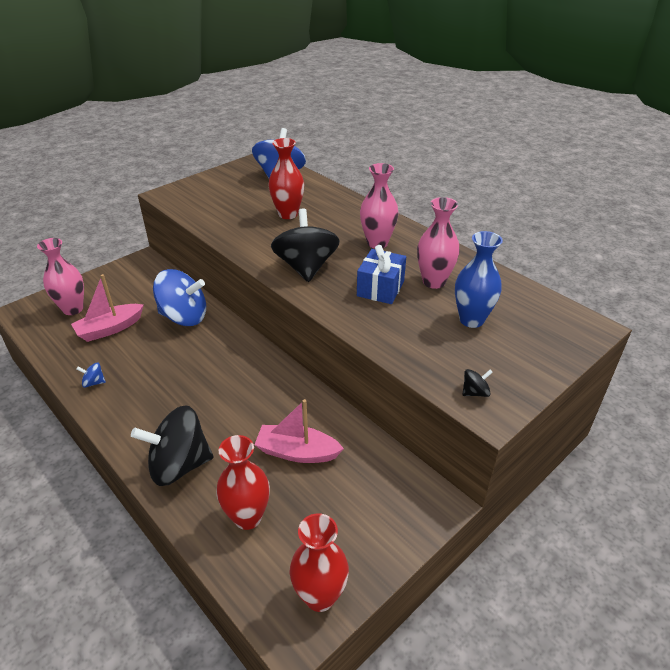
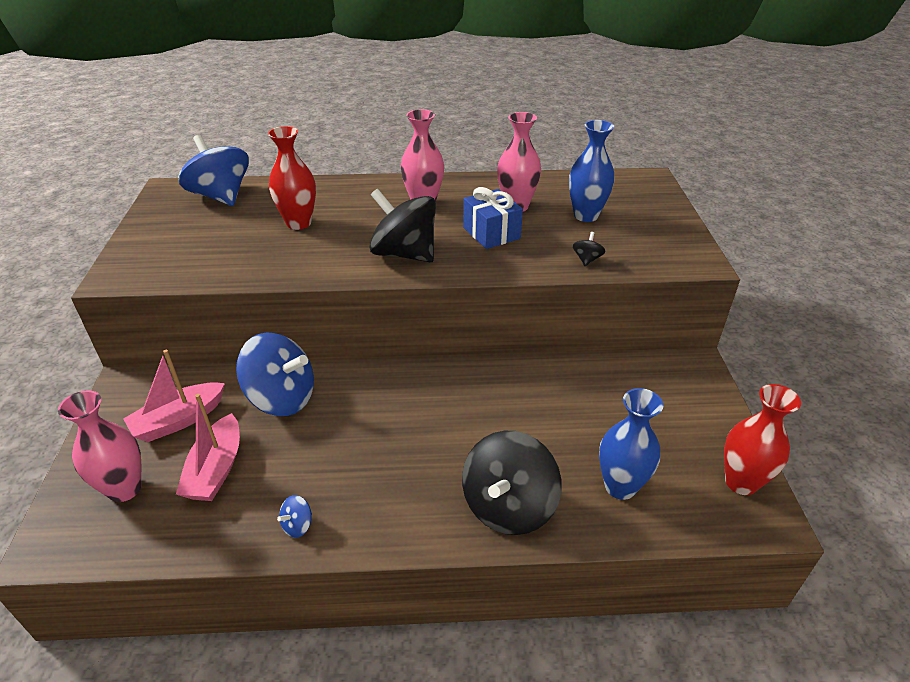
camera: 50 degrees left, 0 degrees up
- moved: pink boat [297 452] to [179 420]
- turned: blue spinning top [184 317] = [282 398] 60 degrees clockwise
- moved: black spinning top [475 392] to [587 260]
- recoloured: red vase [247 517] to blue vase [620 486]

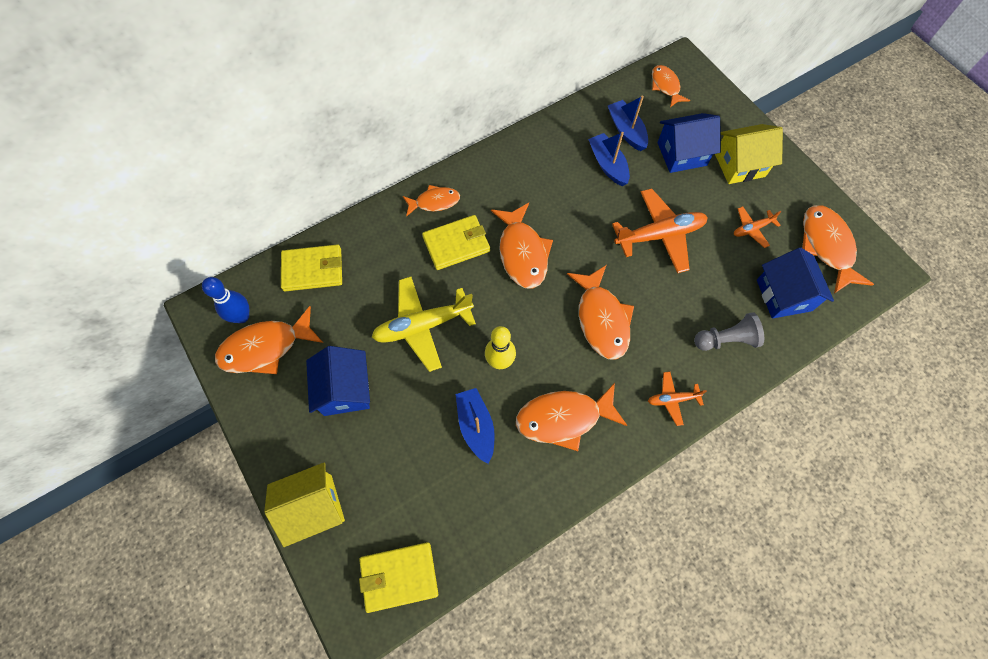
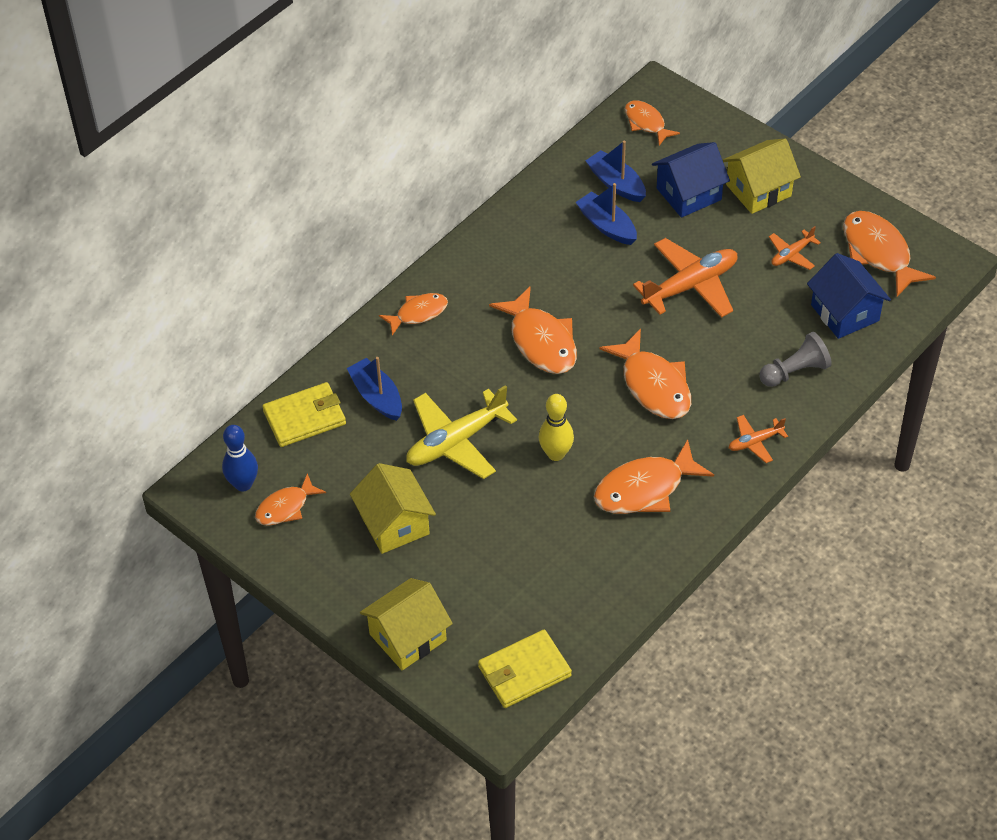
camera: 15 degrees left, 15 degrees down
- resized: orange fish [265 348] = [285 507] x0.61
- moved: blue boat [476 426] to [377 396]
- recoloured: blue house [345 390] to yellow house [394 524]
- removed: yellow wallet [456 244]

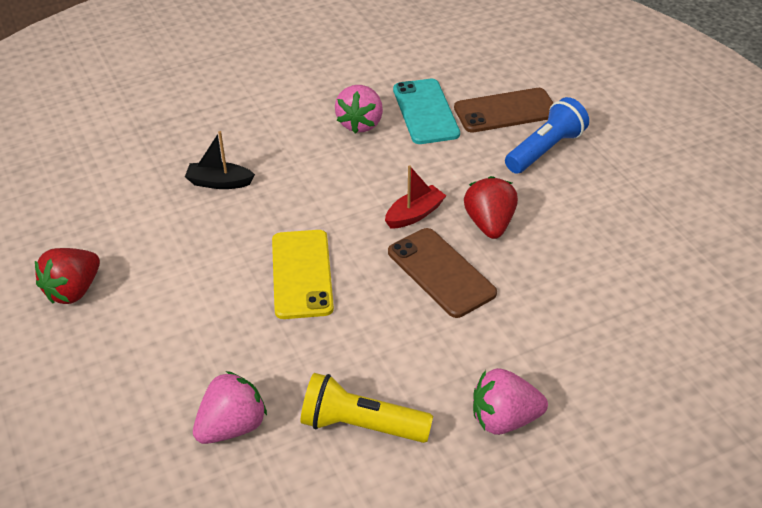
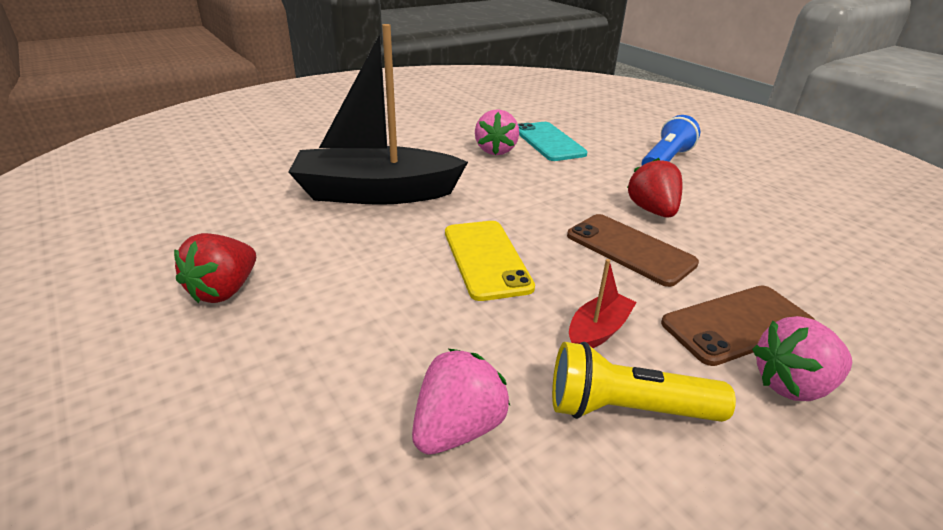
camera: 10 degrees left, 10 degrees down
- resized: black boat [219 182] = [376 193] x2.44
- moved: red boat [414 214] to [598 331]
- moved: brown phone [505 111] to [738 324]

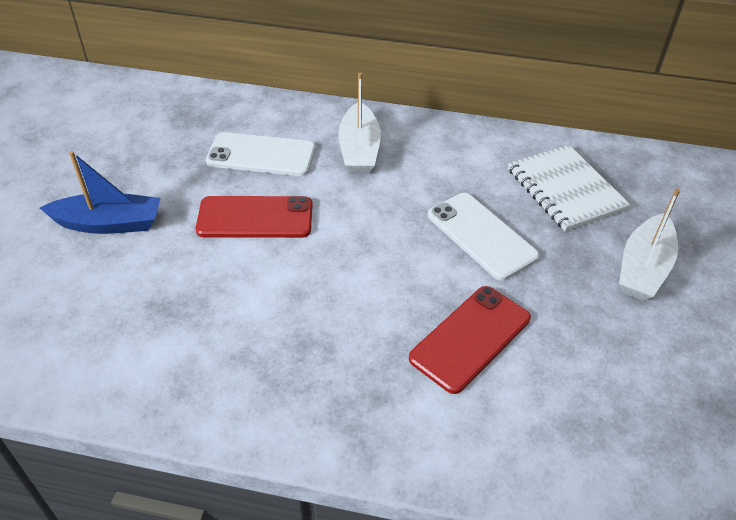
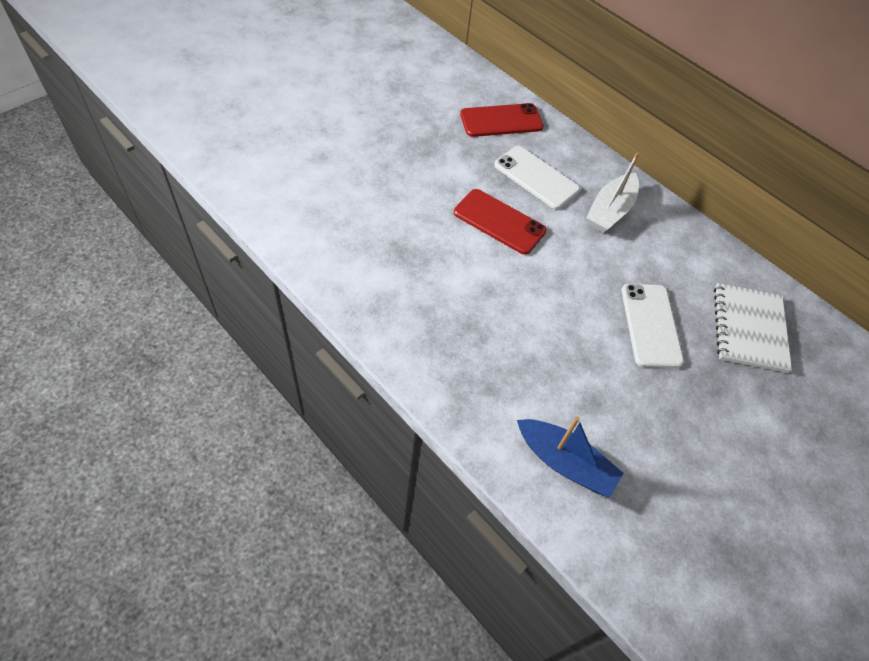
camera: 30 degrees right, 10 degrees up
- moved: red phone [470 338] to [501 121]
- moved: blue boat [109 223] to [565 462]
- removed: white boat [643 268]

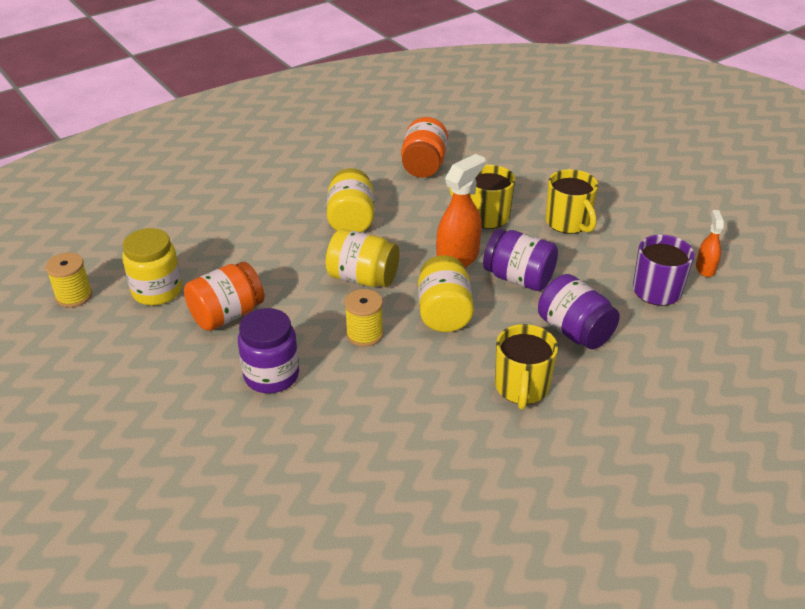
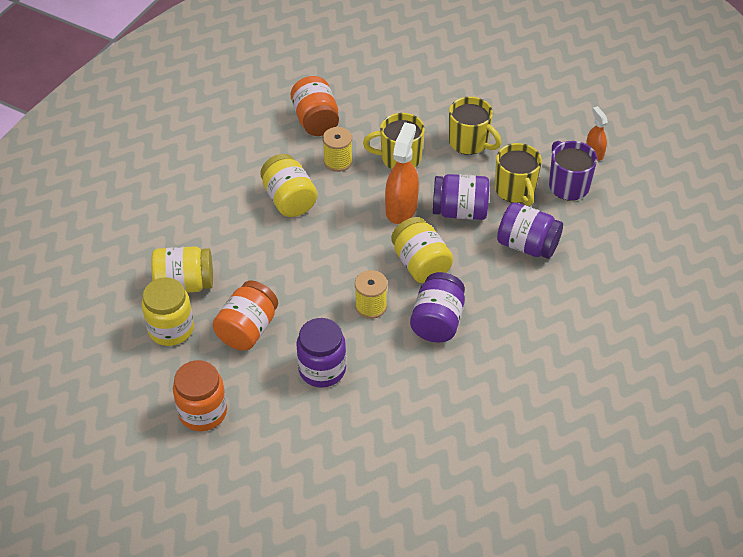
camera: 25 degrees left, 10 degrees up
- moved: yellow jar [363 278] to [184 284]
- added: orange jar [203 412]
- moved: yellow spool [74 296] to [338 161]
- added: purple jar [437 321]
- moved: yellow mug [521 387] to [515 190]

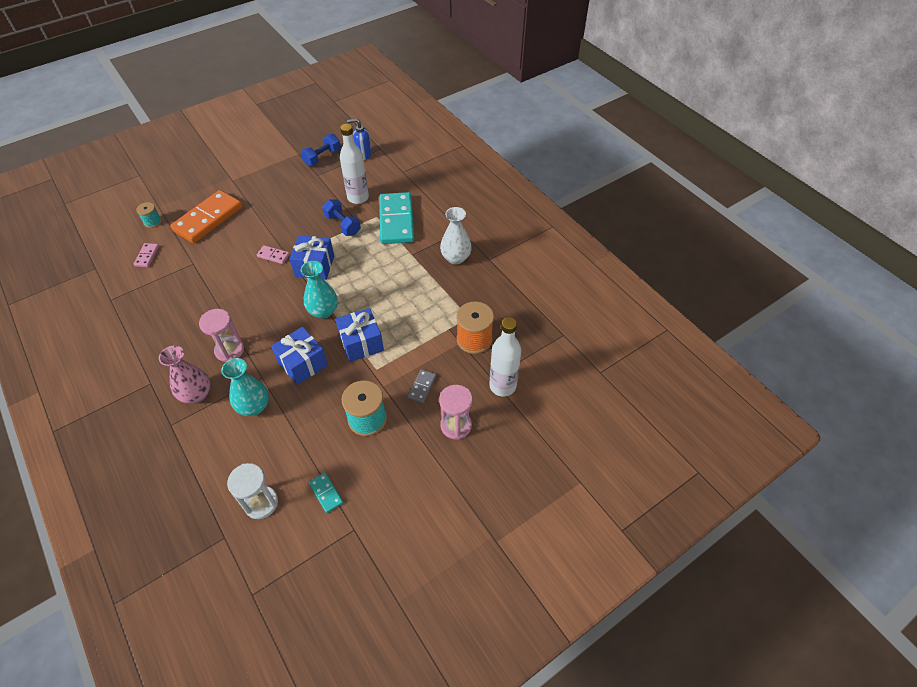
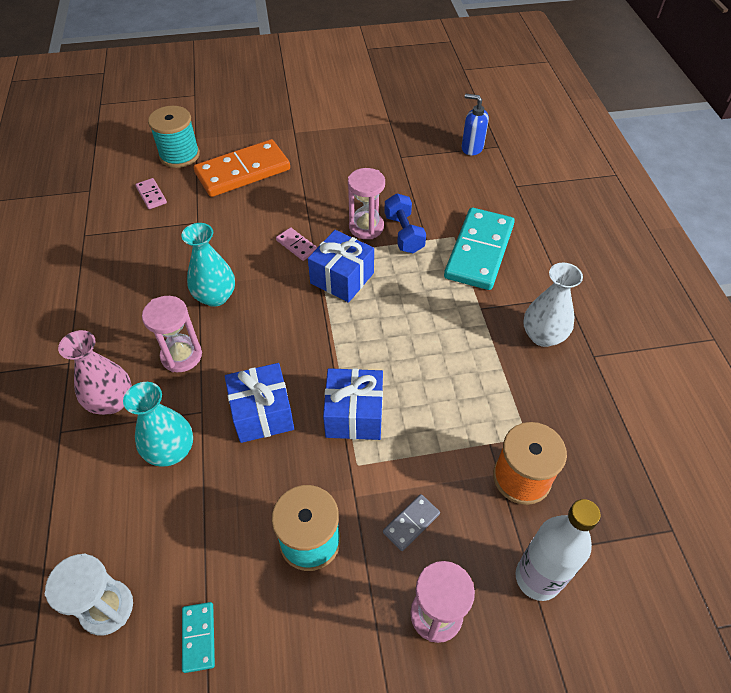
camera: 25 degrees right, 0 degrees up
- turned: pink domino [147 256] = [151 195] 60 degrees counterclockwise
- resized: turquoise spool [153 222] = [179 155] x1.79
- moved: turquoise vase [323 311] to [215 296]
- added: pink hourglass [366 227]
- removed: blue dumbbell [322 157]
- removed: white bottle [358 197]

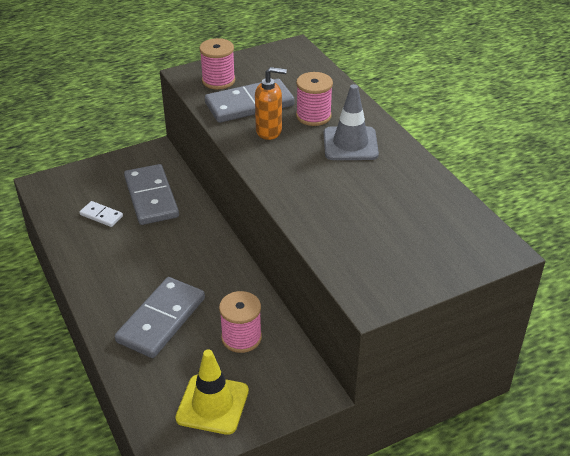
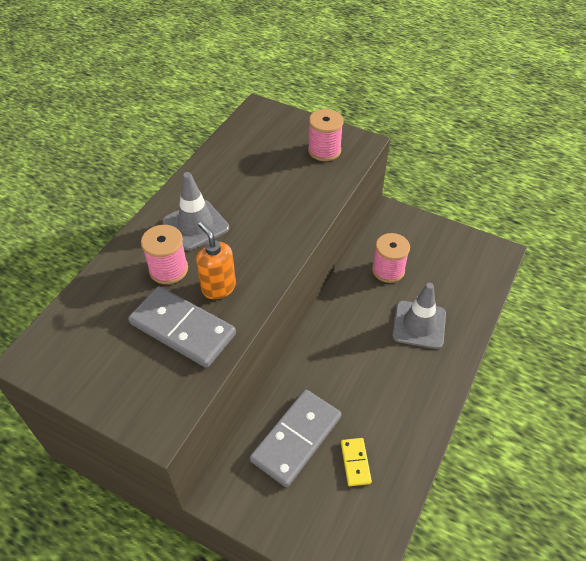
camera: 125 degrees left, 10 degrees up
- moved: pink spool [218 80] to [324 150]
- recoloured: white domino [101 215] to yellow domino [355 462]
- replaced: grey domino [161 320] to grey traffic cone [419 325]
- removed: yellow traffic cone [212 404]

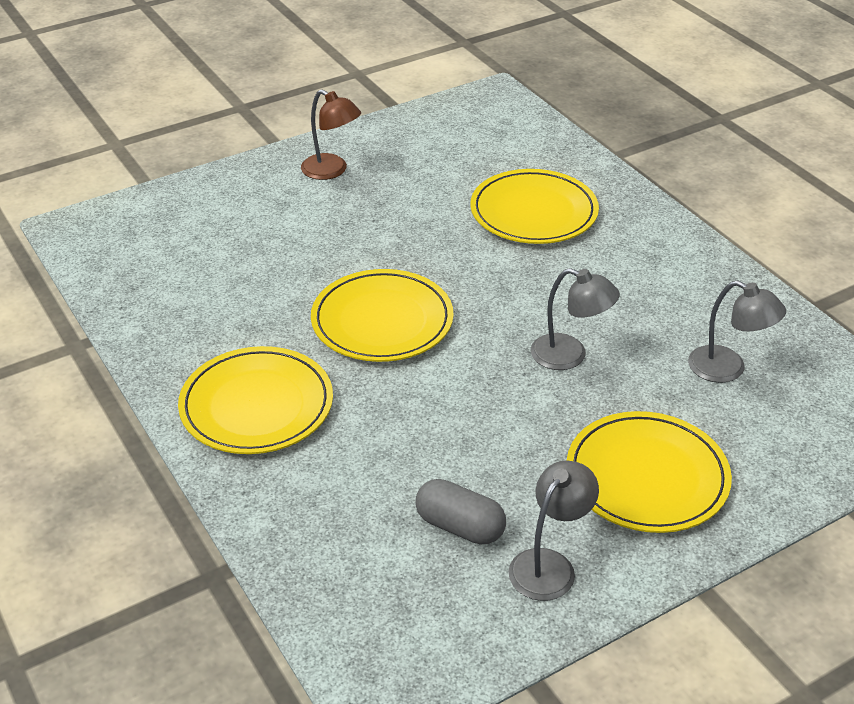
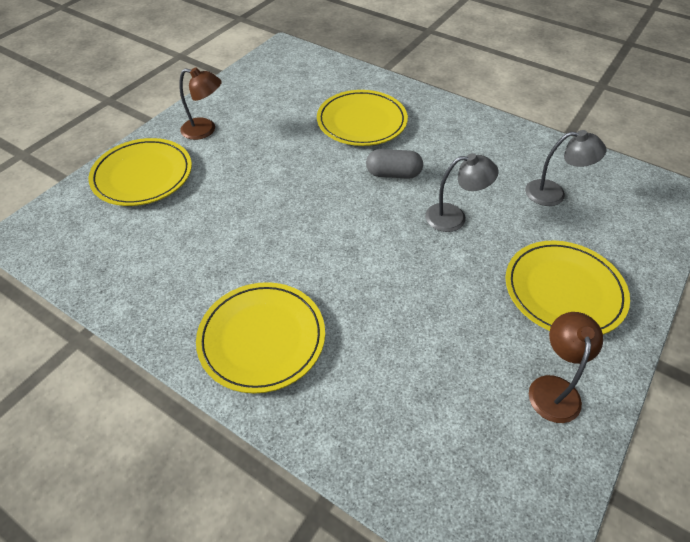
camera: 25 degrees left, 10 degrees up
- moved: yellow plate [382 321] to [142 175]
- moved: grey capsule [460 526] to [393 174]
- recoloured: grey lamp [549 565] to brown lamp [553 388]

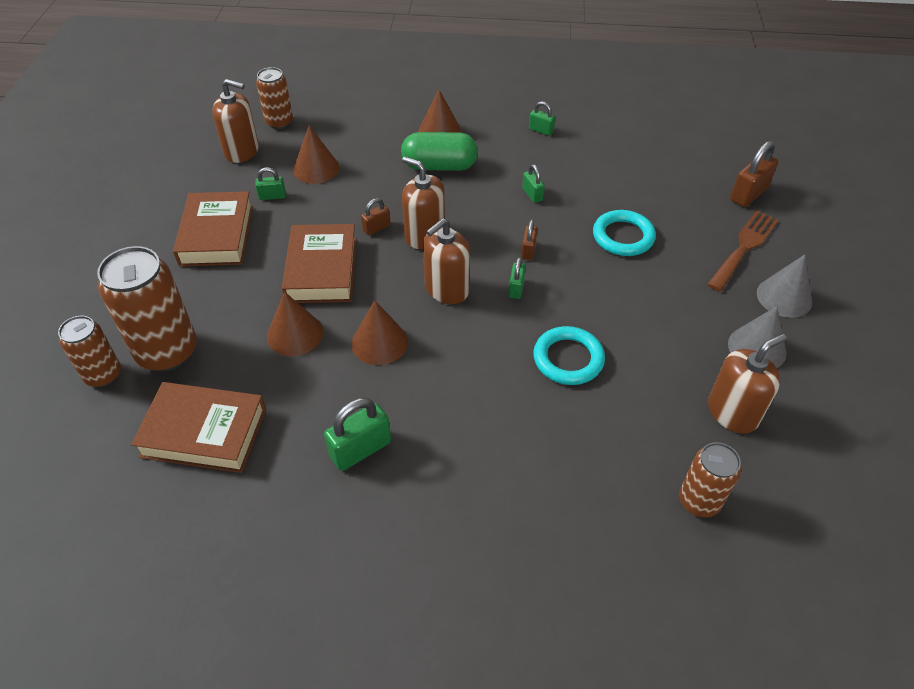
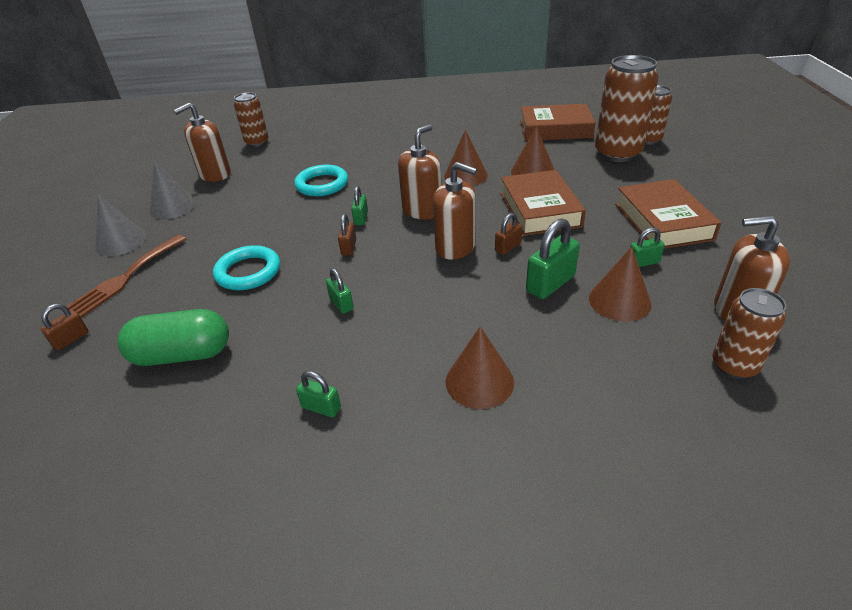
camera: 175 degrees right, 10 degrees down
- resized: brown padlock [748 194] = [71 339] x0.58
- moved: green capsule [439 166] to [182 355]
- moved: green padlock [360 449] to [550 284]

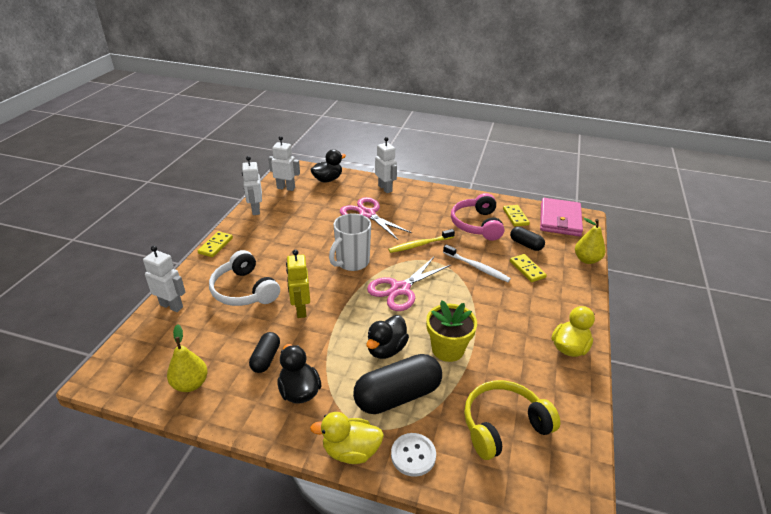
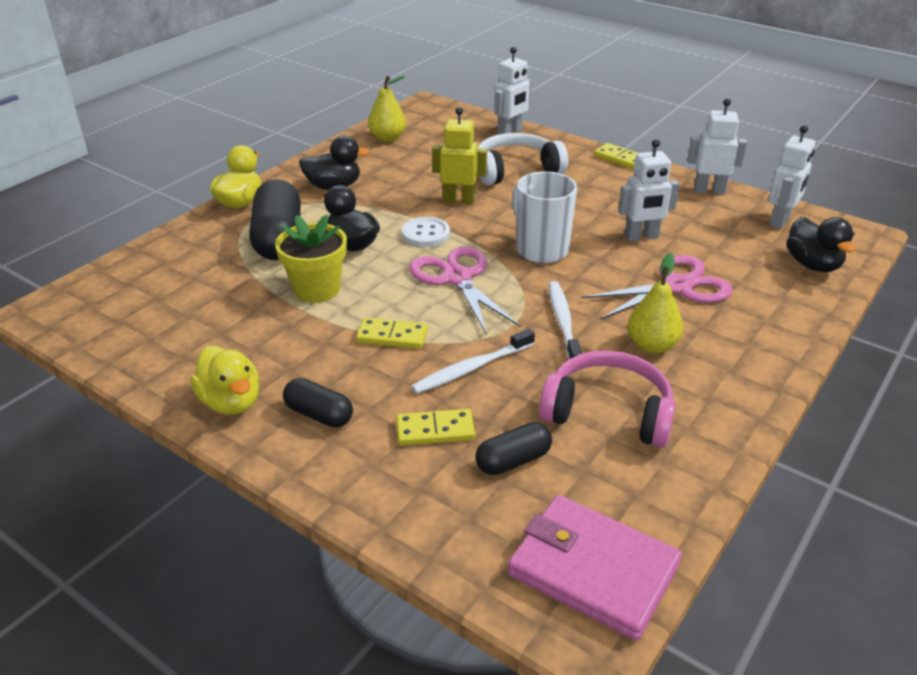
camera: 110 degrees right, 0 degrees up
- moved: black capsule [266 358] to [319 414]
- moved: yellow domino [515 217] to [392 336]
- moved: white button [413 455] to [425 234]
- recoloured: yellow toothbrush [420 244] to white toothbrush [563 322]
- moved: white robot [385 188] to [641 237]
- moved: yellow pear [586 260] to [652 345]
- removed: yellow headphones [503 425]

